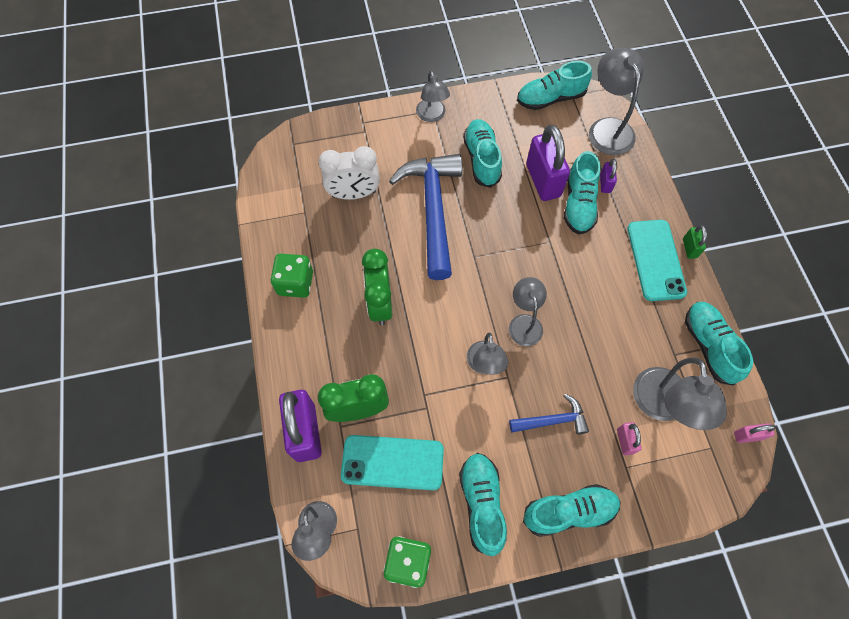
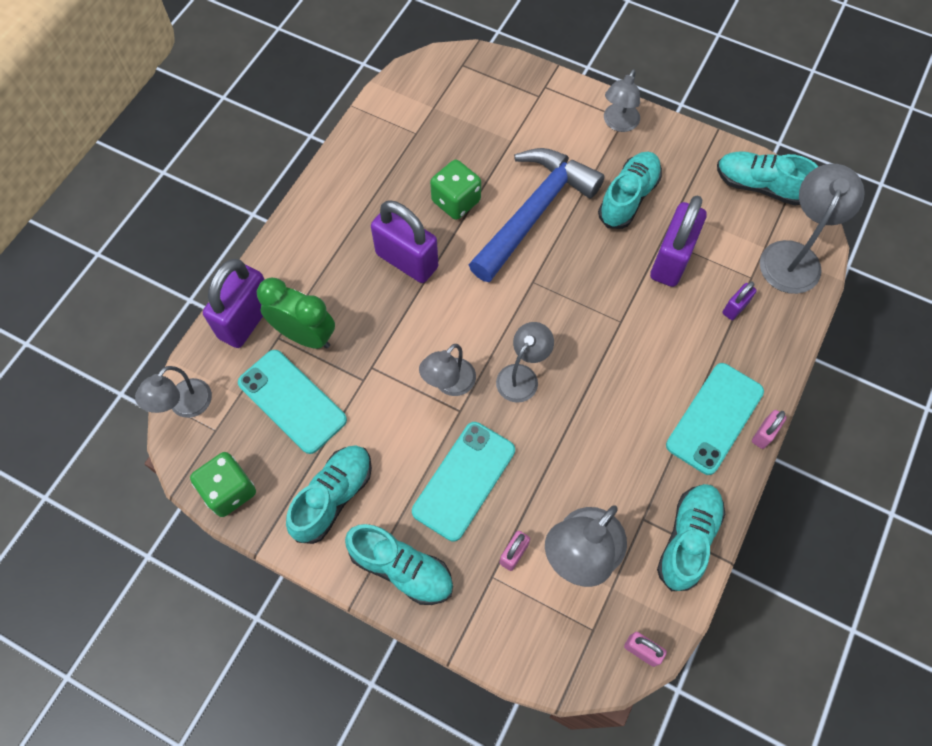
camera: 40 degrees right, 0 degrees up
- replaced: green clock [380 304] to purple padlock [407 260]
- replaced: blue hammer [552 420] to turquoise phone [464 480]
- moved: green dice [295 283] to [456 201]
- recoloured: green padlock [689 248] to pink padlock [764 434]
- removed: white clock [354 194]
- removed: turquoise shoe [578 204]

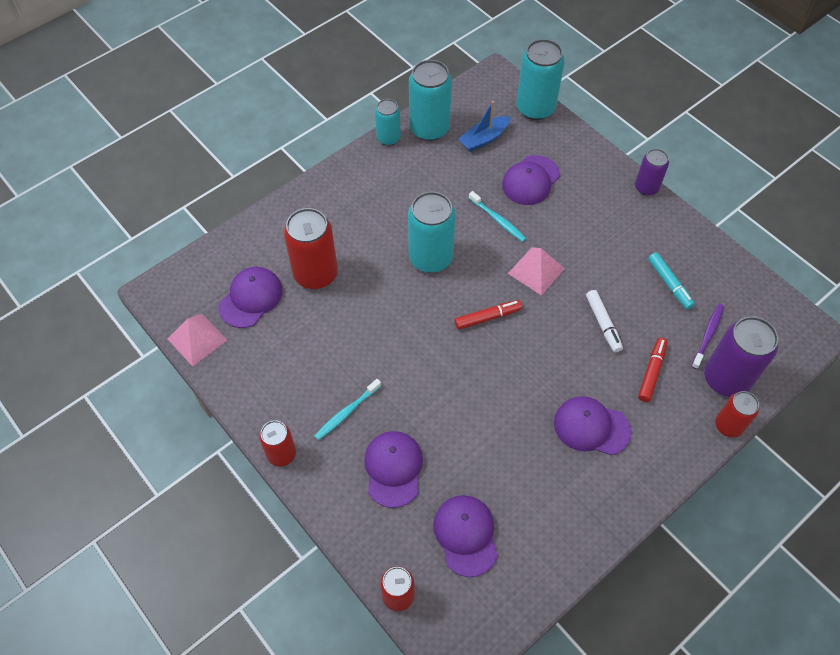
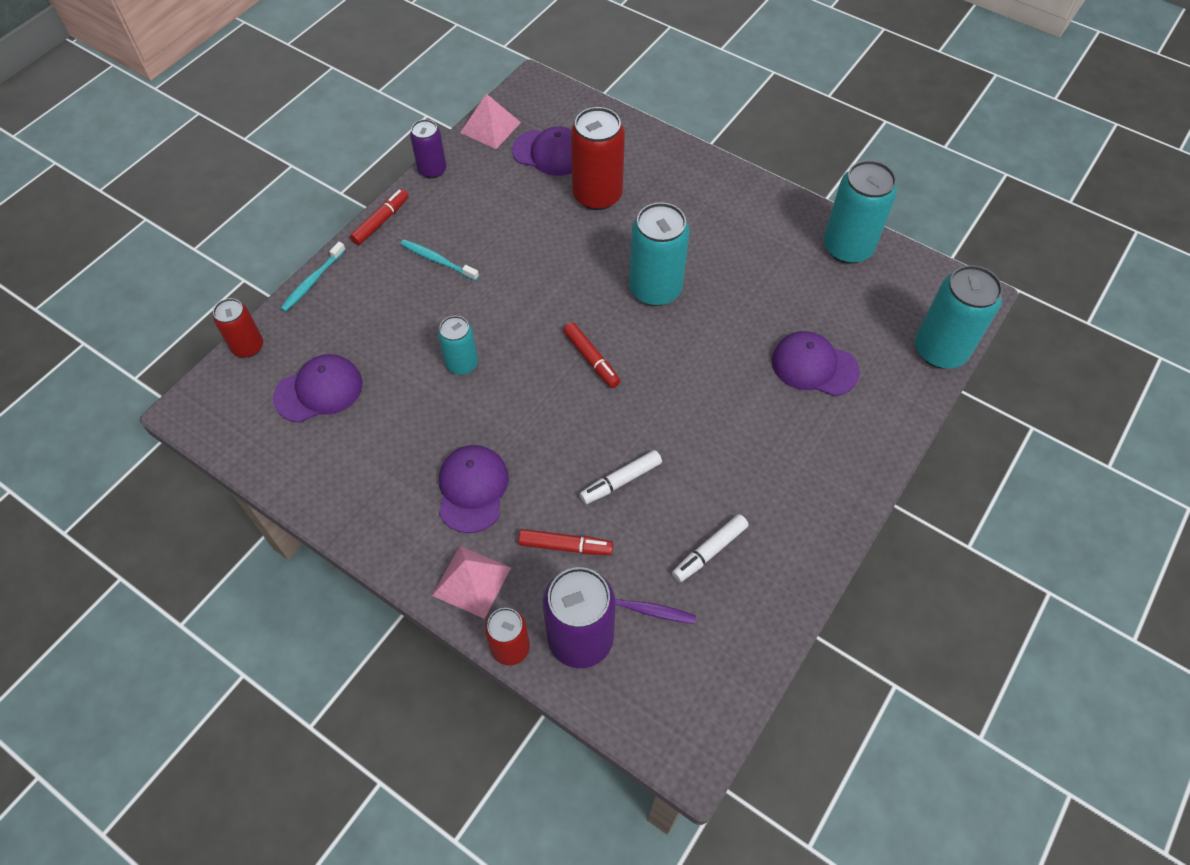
camera: 75 degrees right, 0 degrees up
- moved: turquoise toothbrush [498 220] to [312 281]
- replaced: red can [281 454] to red marker [381 221]
- moved: purple can [646 187] to [432 170]
- moved: pink pyramid [536 270] to [472 581]
- moved: turquoise can [388 138] to [462 363]
- recoloured: turquoise marker [669 284] to white marker [709 551]
- removed: purple cap [393 469]
- removed: blue boat [484 139]

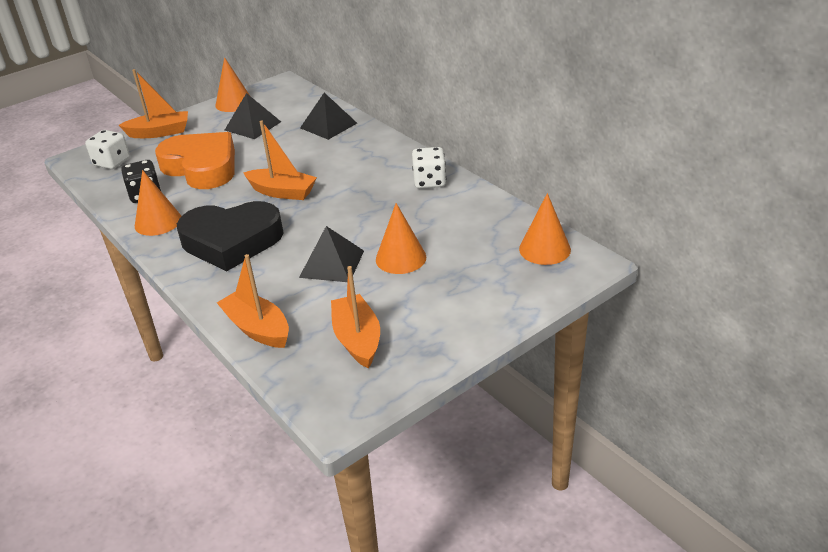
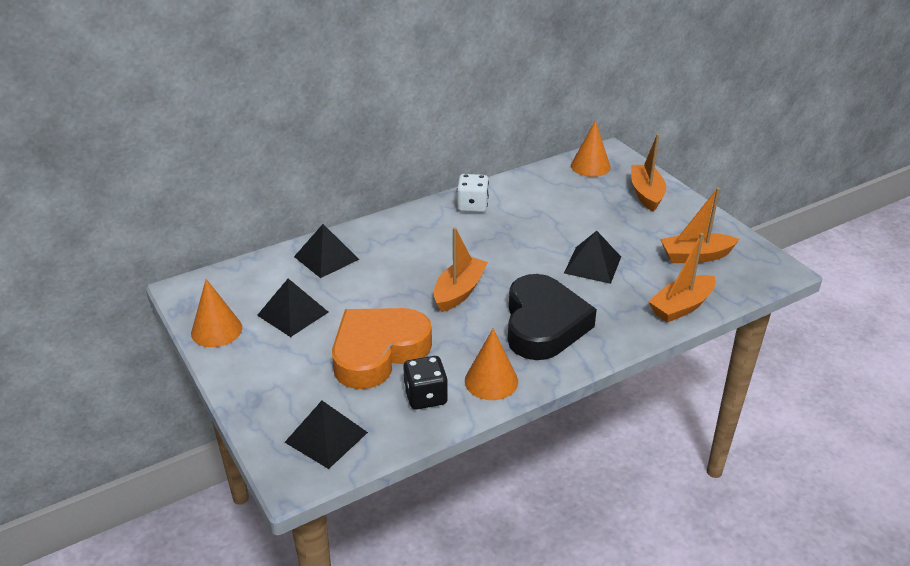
camera: 85 degrees left, 0 degrees up
- replaced: white dice [112 162] to black pyramid [326 437]
- moved: orange boat [159 132] to [646 194]
- removed: orange cone [401 258]

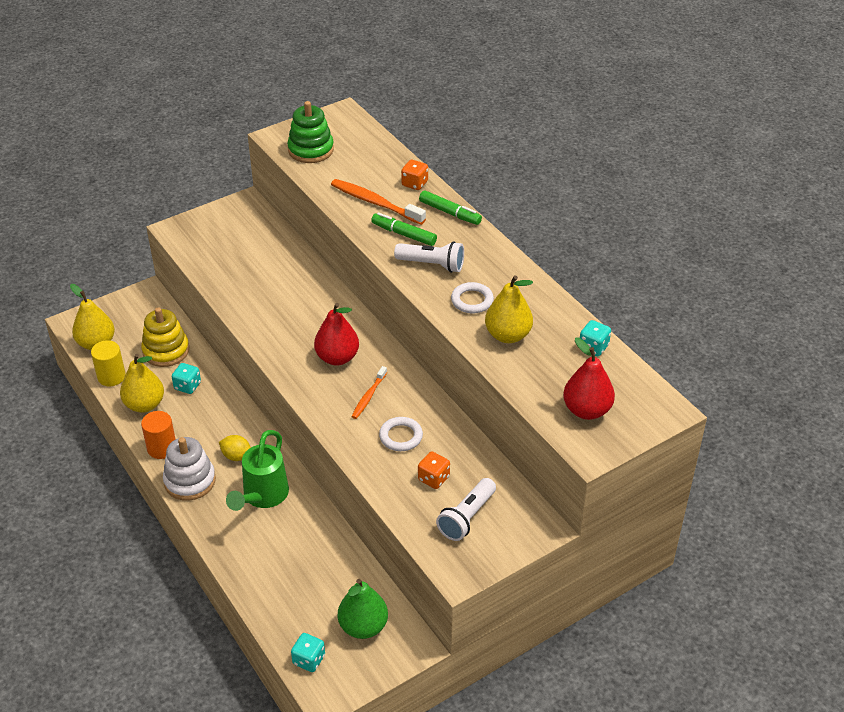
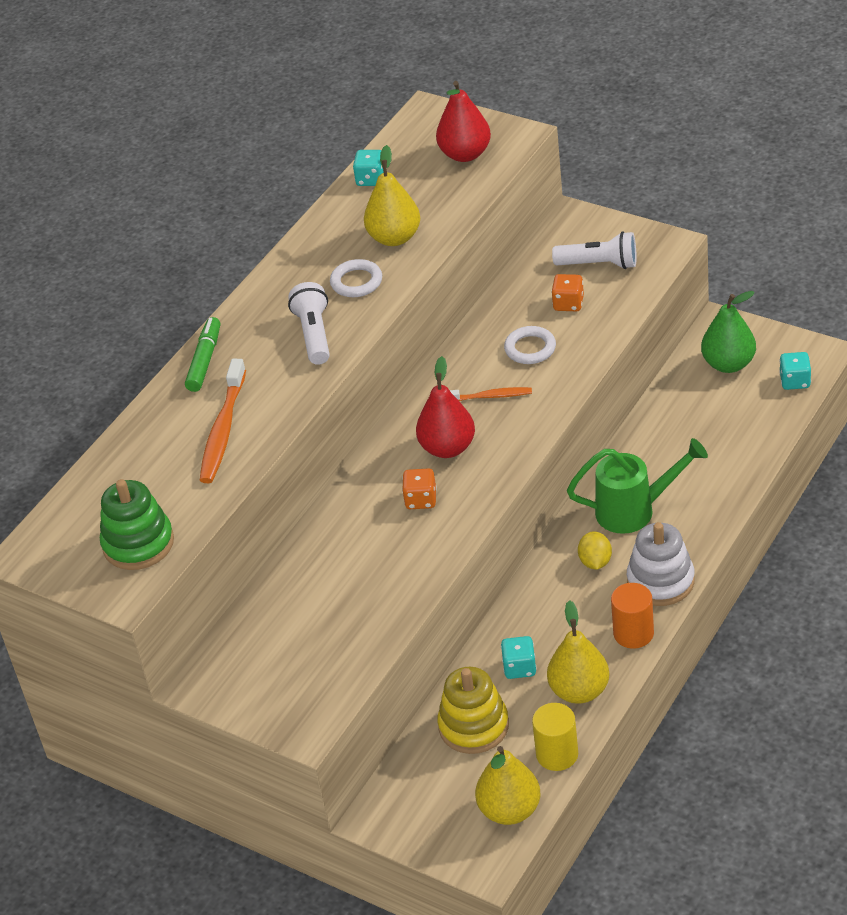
camera: 110 degrees left, 0 degrees up
- moved: orange dice [414 184] to [421 500]
- removed: green marker [404 234]

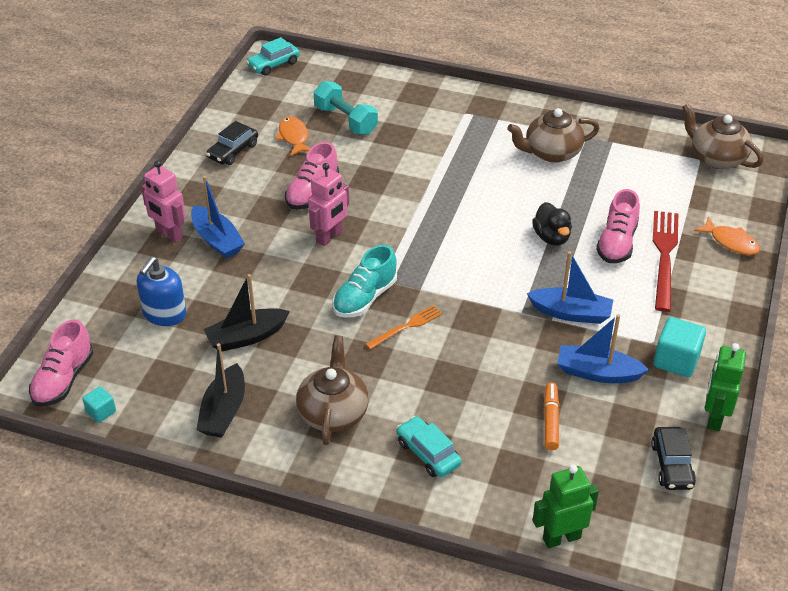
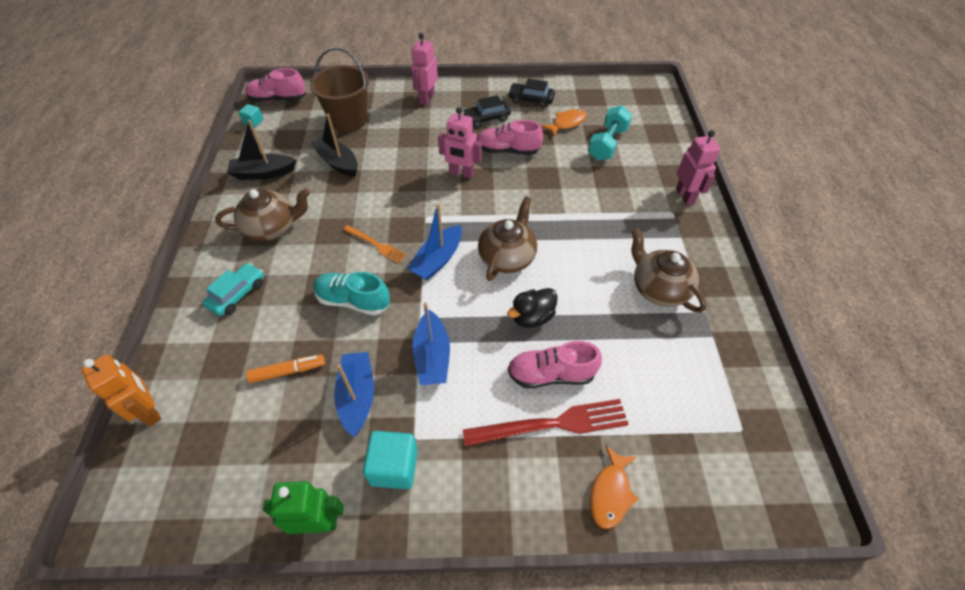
camera: 70 degrees right, 10 degrees up
- recoloured: green robot [561 538] to orange robot [150 411]
- replaced: blue soap dispenser [164 314] to brown bucket [348 120]
- moved: turquoise shoe [365 298] to [353 301]
- moved: blue boat [217 240] to [437 260]
- moved: black car [672 465] to [486 119]
- moved: brown teapot [716 158] to [507 257]
- added: pink robot [685 196]
- removed: turquoise car [273 64]

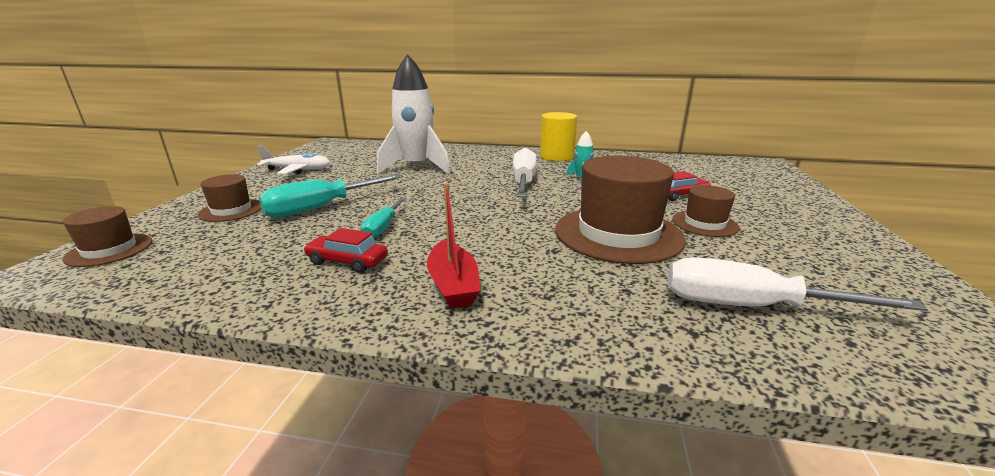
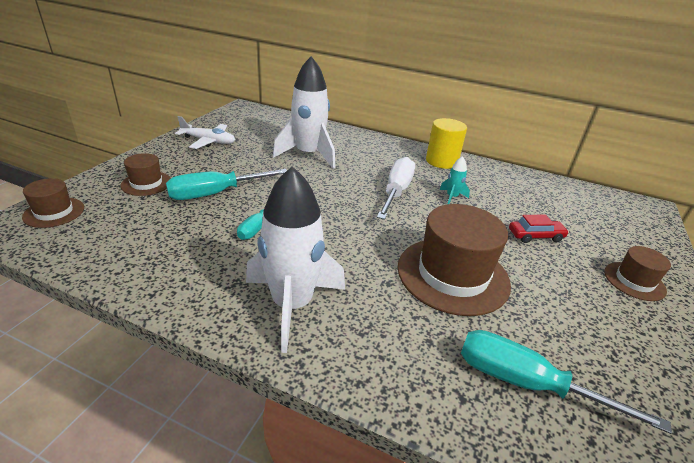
camera: 10 degrees right, 10 degrees up
- replaced: red boat [453 285] to white rocket [292 304]
- recoloured: white screwdriver [748 306] to turquoise screwdriver [524 382]
- moved: brown hat [704 223] to [634 281]
- removed: red car [347 261]

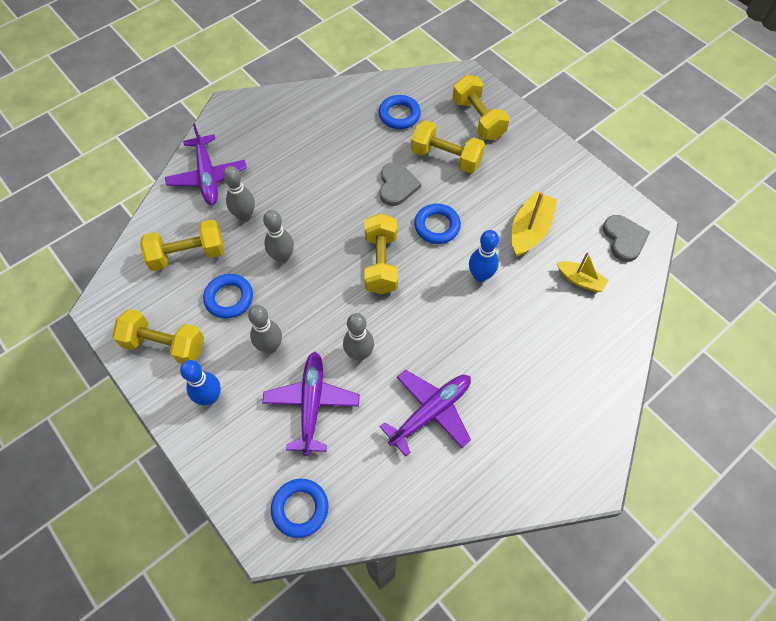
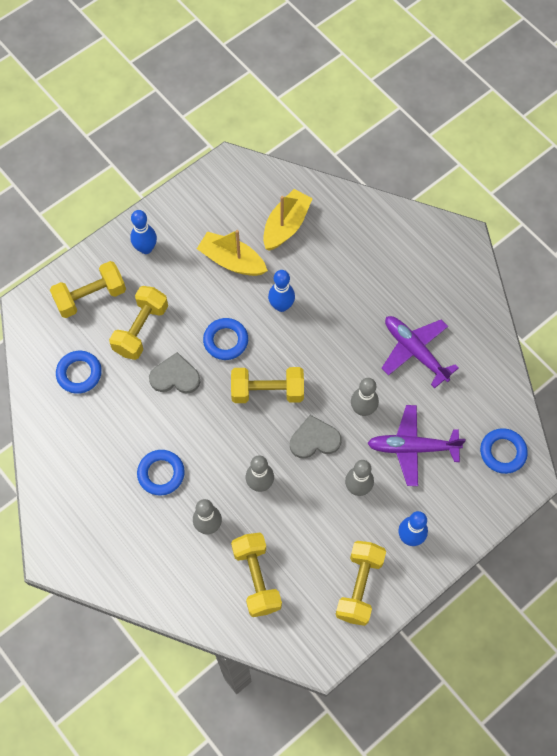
camera: 90 degrees left, 5 degrees up
- added: blue bowling pin [146 248]
- moved: blue ring [229 298] to [161 474]
- resized: yellow boat [580 280] = [286 226] x1.57
- moved: grey heart [624 239] to [314 439]
- removed: purple plane [207 176]

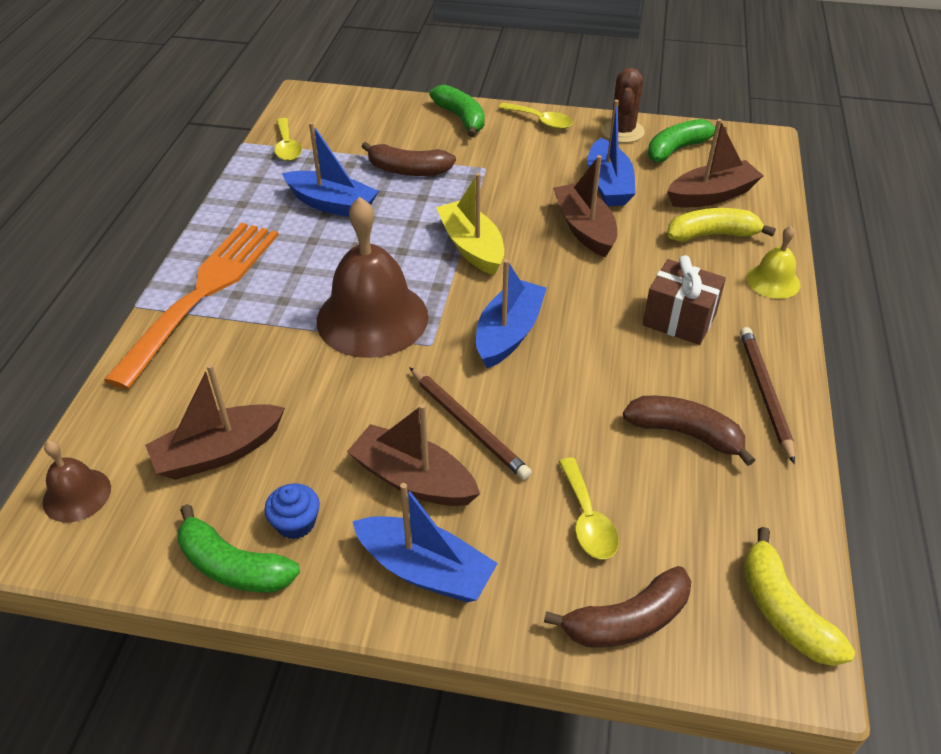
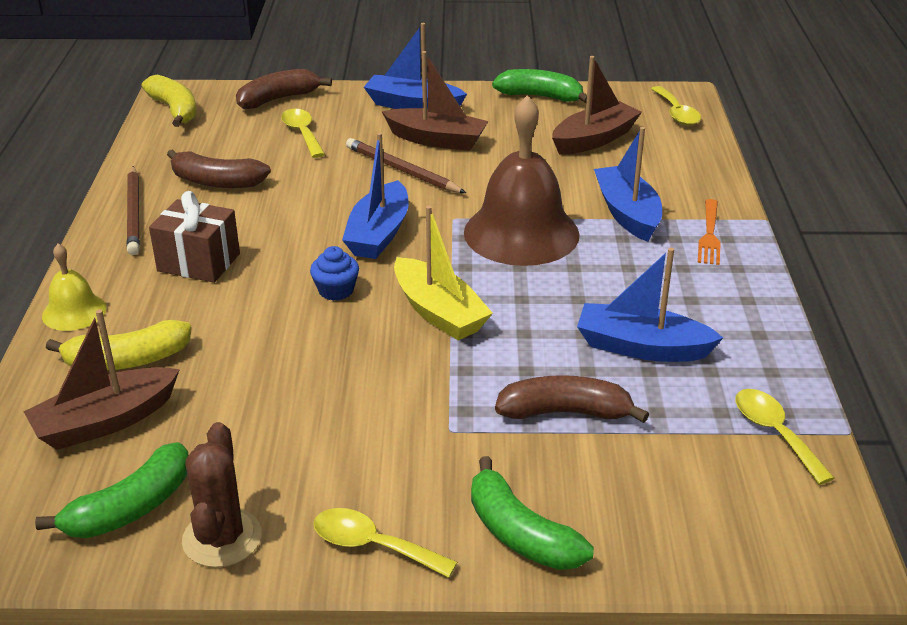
camera: 170 degrees right, 10 degrees down
- moved: blue cupcake [296 523] to [336 290]
- moved: blue boat [608 185] to [627 213]
- replaced: brown bell [77 495] to yellow spoon [676 113]
- resized: orange fork [201 295] = [709 234] x0.43
- removed: brown boat [584 229]

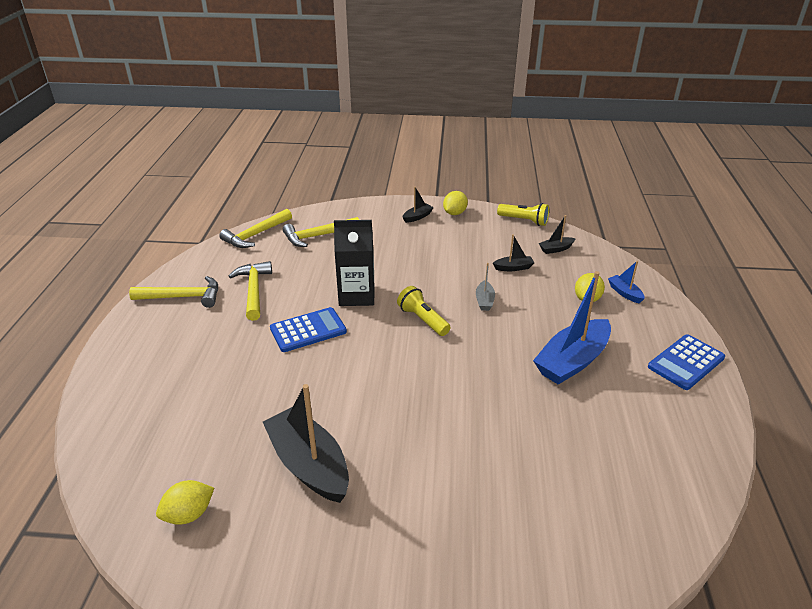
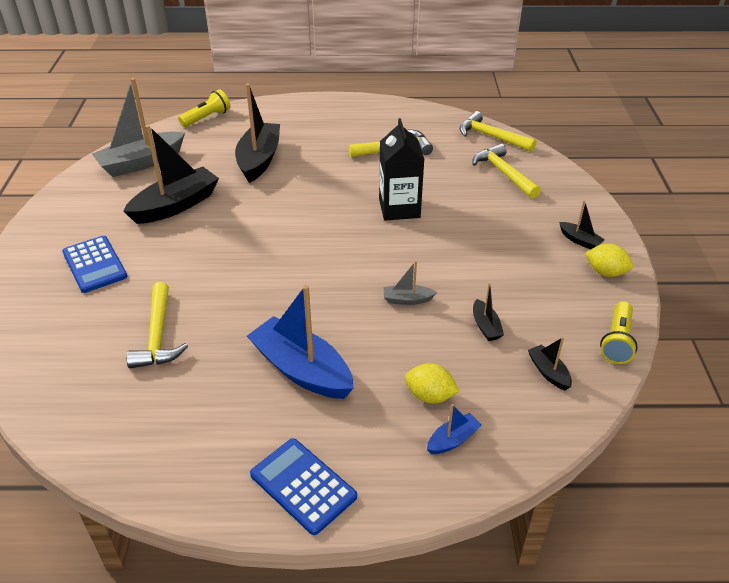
camera: 85 degrees right, 5 degrees up
- moved: blue calculator [308 330] to [94 264]
- replaced: yellow lemon [189 514] to grey boat [141 163]
- moved: yellow hammer [183 297] to [158 336]
- moved: yellow flashlight [423 320] to [207 118]
- added: black boat [259 160]

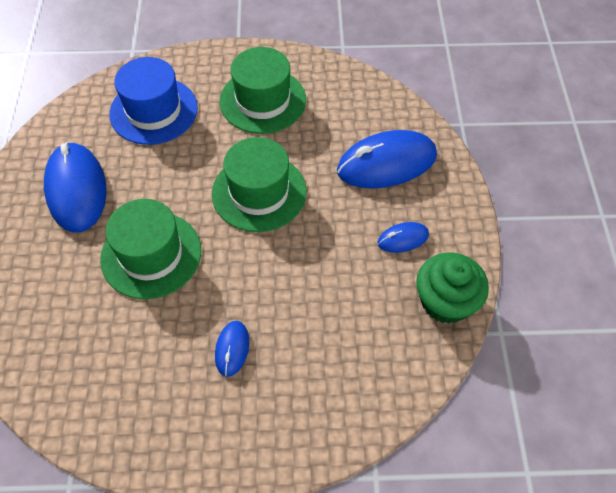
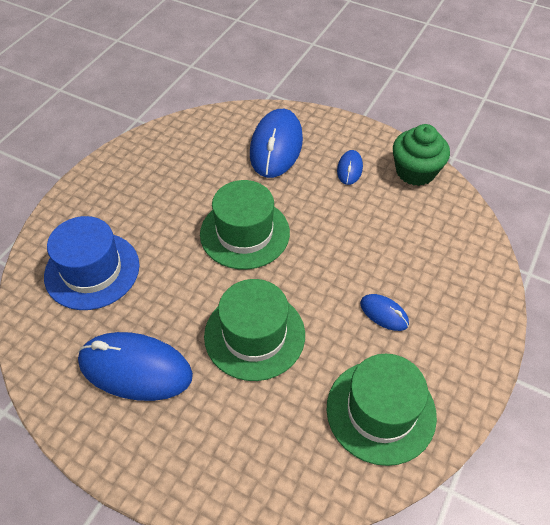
camera: 60 degrees left, 5 degrees down
- moved: green hat [263 100] to [381 411]

